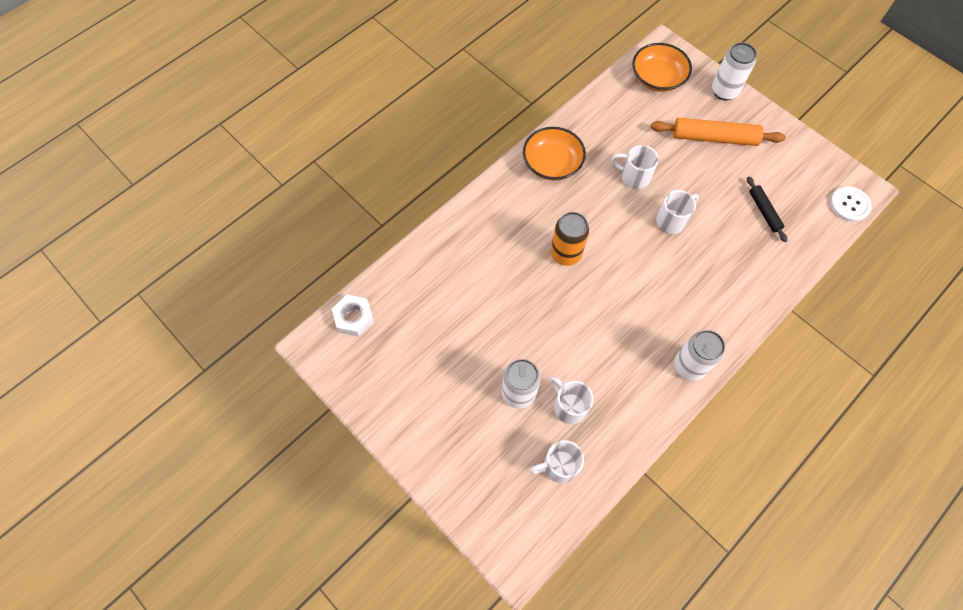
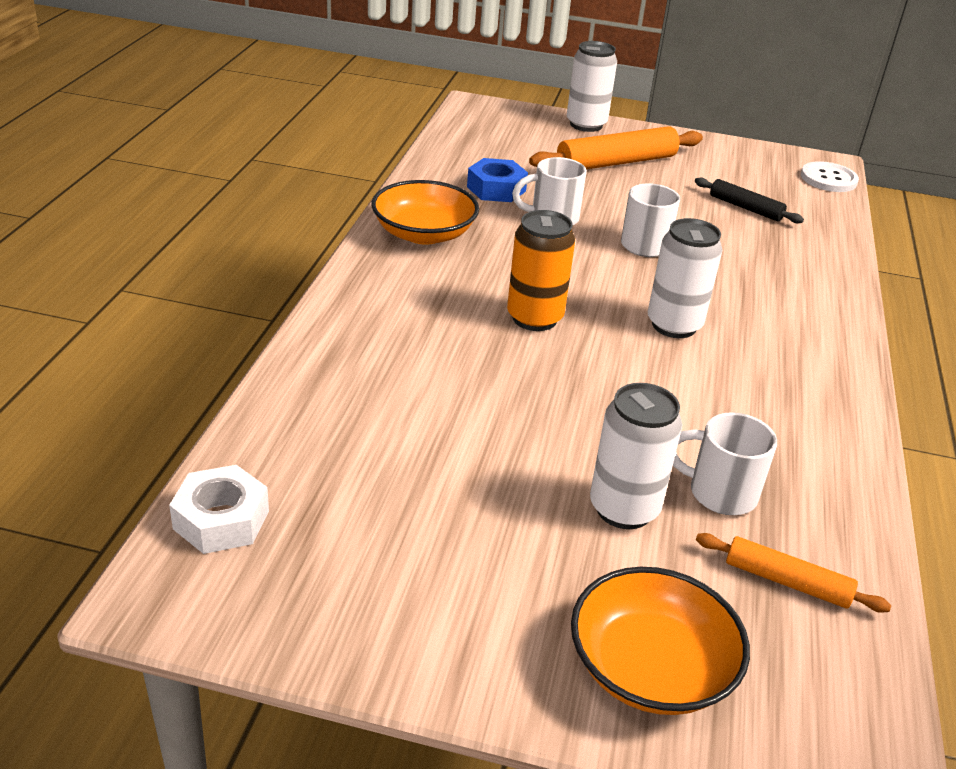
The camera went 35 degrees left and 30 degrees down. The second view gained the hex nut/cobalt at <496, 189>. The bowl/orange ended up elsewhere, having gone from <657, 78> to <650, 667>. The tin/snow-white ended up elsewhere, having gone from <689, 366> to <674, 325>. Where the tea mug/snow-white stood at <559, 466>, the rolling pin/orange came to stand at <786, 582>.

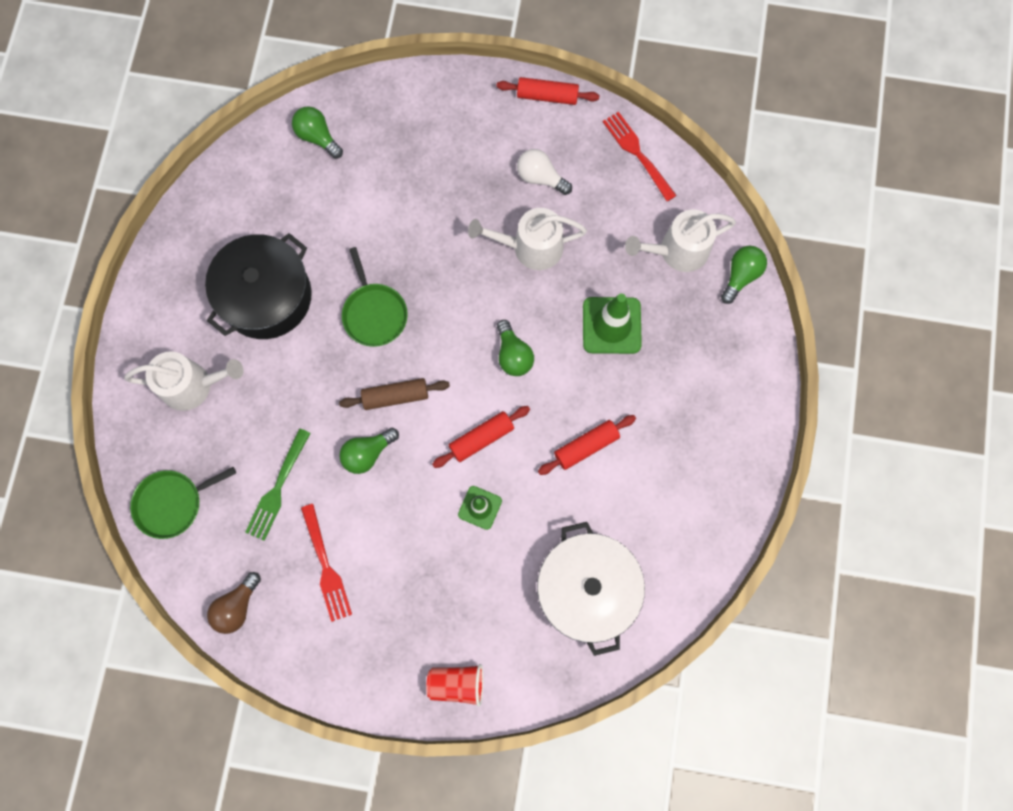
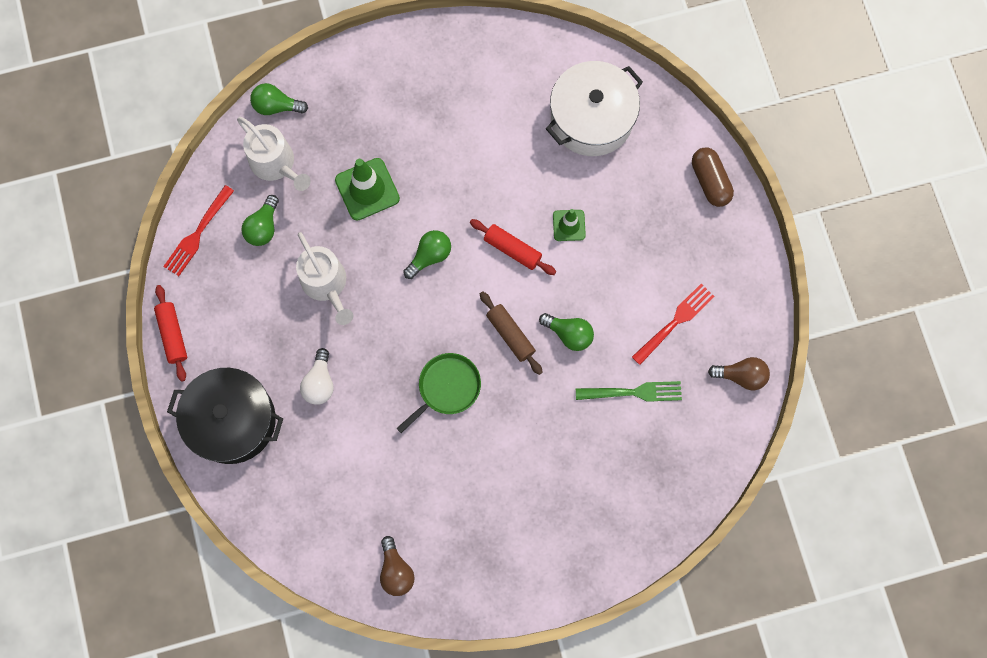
The camera went 115 degrees left and 0 degrees up. The second view lost the watering pot/snow-white at <193, 385>. The second view lost the frying pan/leaf-green at <172, 503>. The second view lost the rolling pin/crimson at <586, 446>. The second view gained the light bulb/dark brown at <396, 570>. The cooking pot/black ended up elsewhere, having gone from <266, 296> to <232, 420>. The light bulb/leaf-green ended up elsewhere, having gone from <317, 137> to <263, 227>. The light bulb/snow-white ended up elsewhere, having gone from <540, 177> to <320, 382>. Where the tumbler/crimson stood at <457, 683>, the pill/dark brown came to stand at <710, 181>.

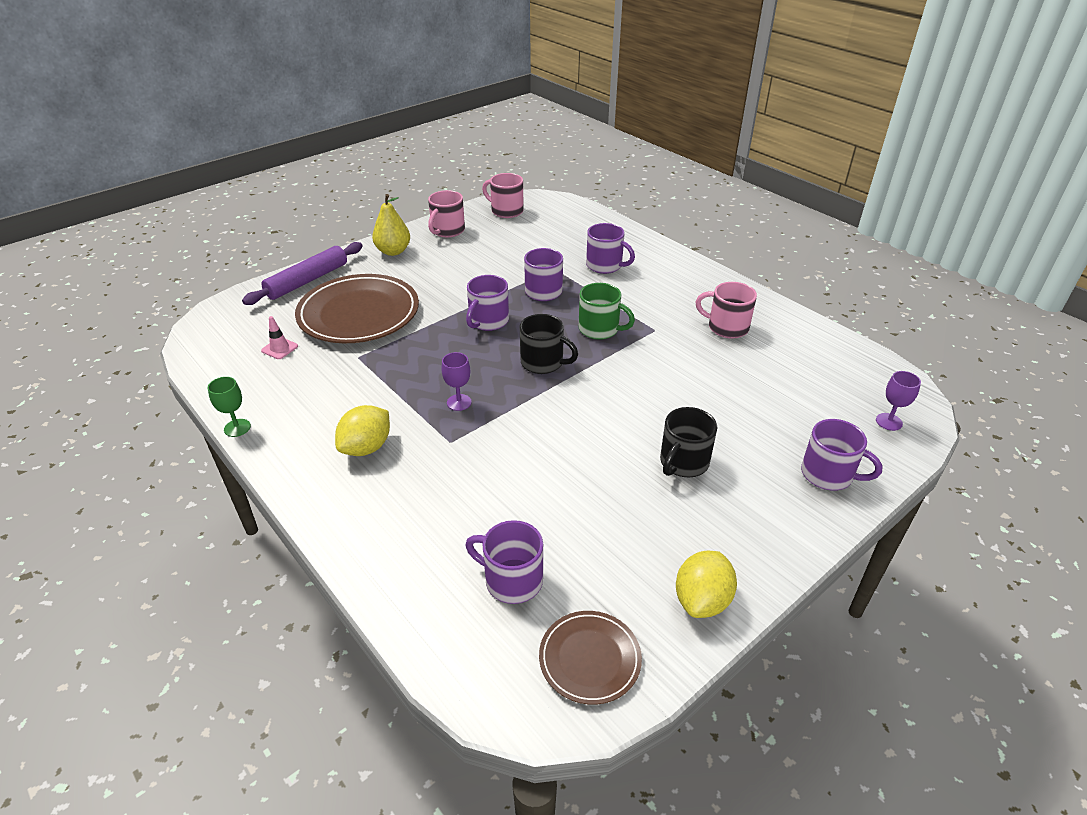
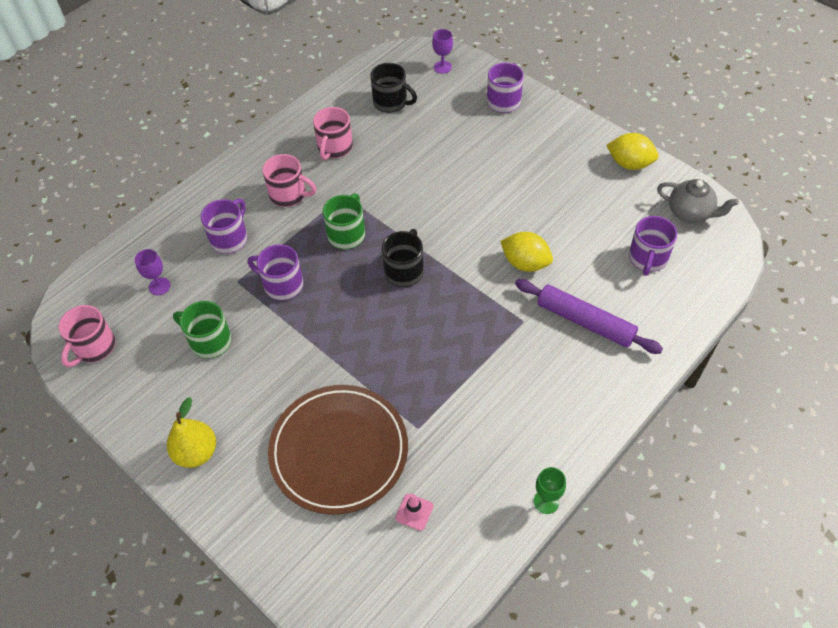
The camera went 95 degrees left and 15 degrees up. The second view lost the tea mug/violet at <488, 321>. The second view gained the tea mug/leaf-green at <209, 341>. The rolling pin/violet ended up elsewhere, having gone from <307, 281> to <585, 321>. The citrus fruit/bright yellow ended up elsewhere, having gone from <366, 447> to <525, 263>. The tea mug/rosy ended up elsewhere, having gone from <447, 231> to <289, 194>. The goblet/violet ended up elsewhere, having gone from <459, 402> to <159, 286>. The tea mug/black ended up elsewhere, having gone from <683, 463> to <391, 102>. Where the plate/dark brown stood at <589, 659>, the tea pot/gray came to stand at <690, 213>.

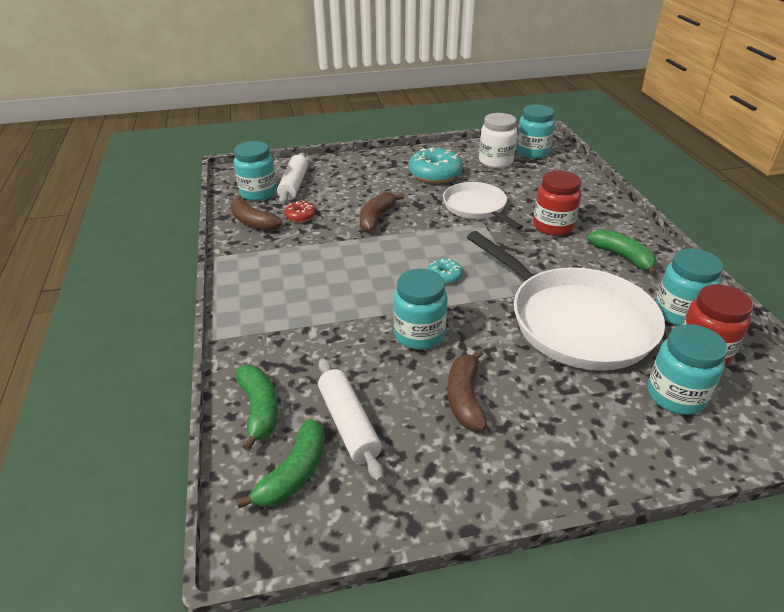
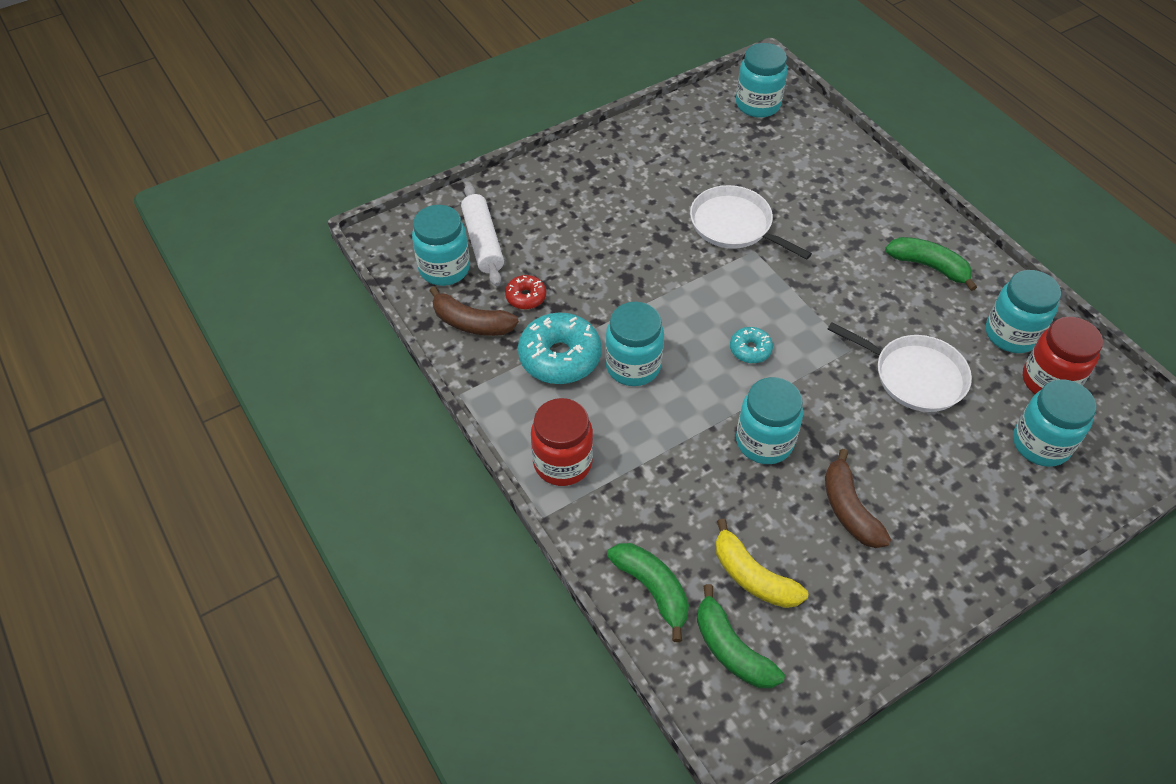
The camera went 20 degrees left and 15 degrees up. The second view lost the banana/dark brown at <376, 218>. The second view lost the jam jar/snow-white at <495, 161>. The second view gained the jam jar/teal at <633, 366>. The doughnut/teal ended up elsewhere, having gone from <435, 174> to <560, 357>. The jam jar/crimson ended up elsewhere, having gone from <553, 226> to <562, 463>. Where the rolling pin/snow-white stood at <349, 424>, the banana/bright yellow came to stand at <752, 576>. The banana/leaf-green at <293, 473> ended up facing another way, 135 degrees clockwise from before. The size of the frying pan/snow-white at <574, 321> changed by a factor of 0.58.

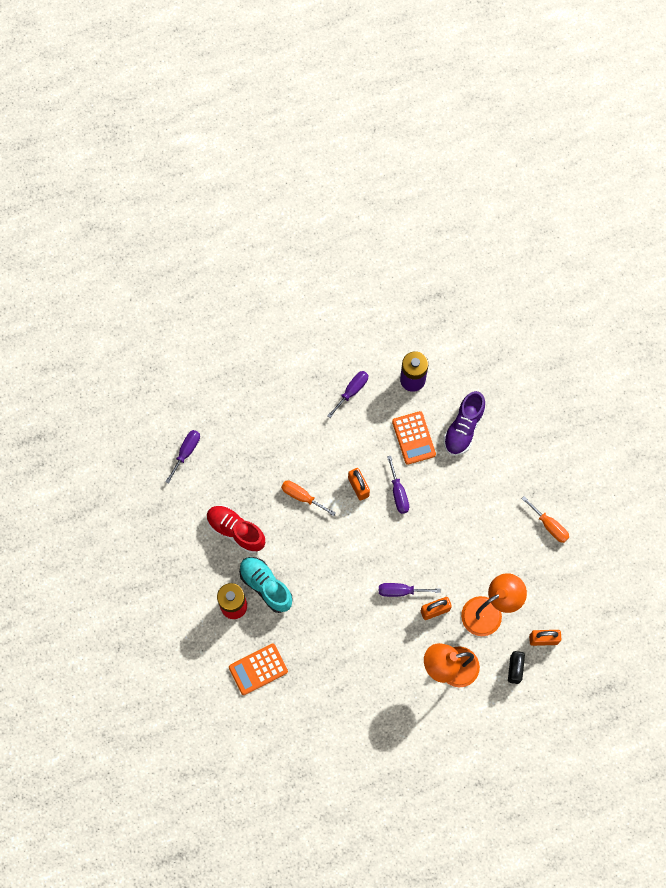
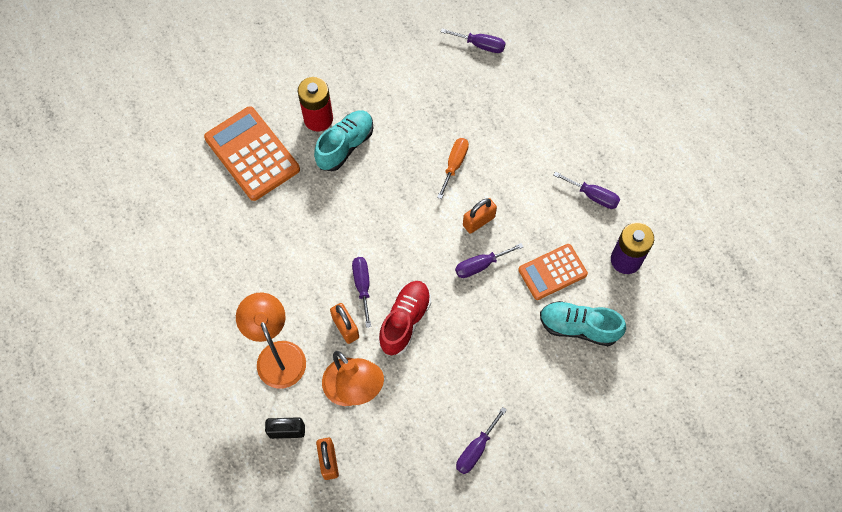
The camera went 80 degrees right and 5 degrees down. The lace-up shoe/crimson ended up elsewhere, having gone from <236, 531> to <405, 321>. What was the lace-up shoe/violet at <463, 428> turned into the lace-up shoe/teal at <578, 327>. What was the flat screwdriver/orange at <549, 526> turned into the flat screwdriver/violet at <476, 449>. The size of the calculator/orange at <258, 669> changed by a factor of 1.59.

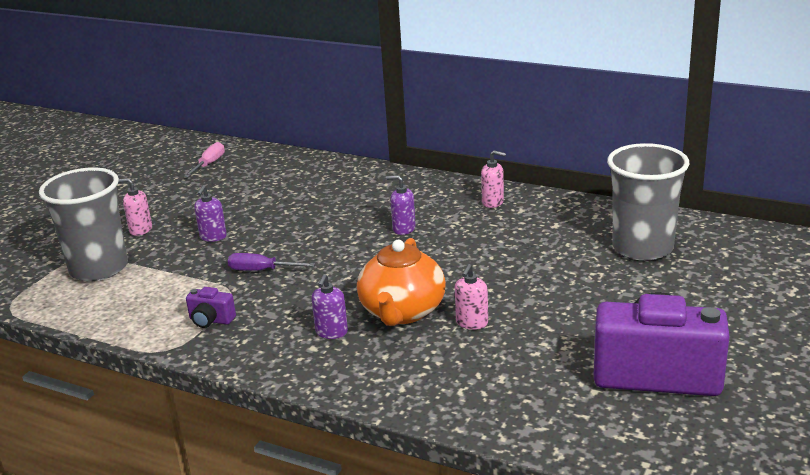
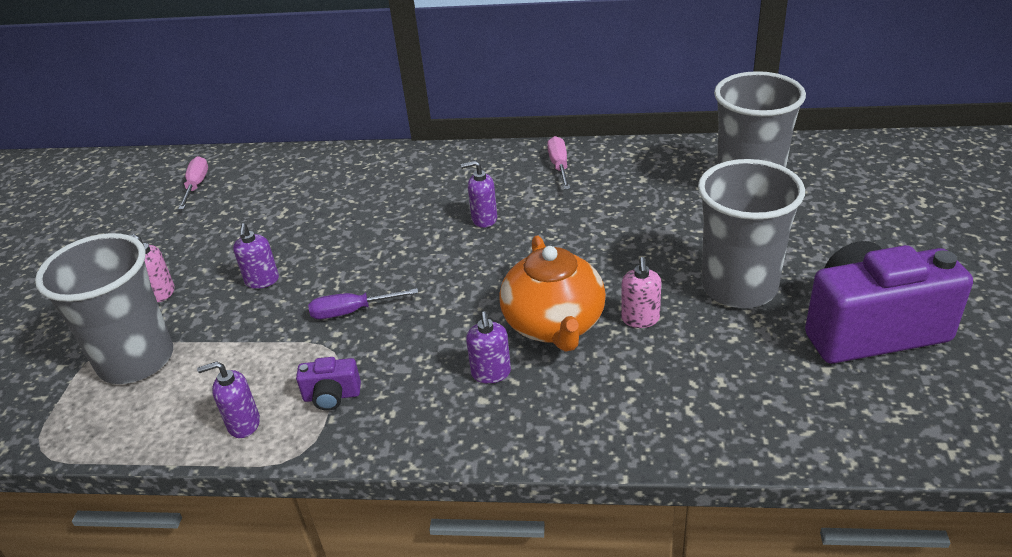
The camera went 20 degrees left and 10 degrees up. The second view gained the soap dispenser/violet at <243, 424>. The second view gained the tumbler/gray at <739, 287>. Where the soap dispenser/rosy stood at <493, 202>, the flat screwdriver/rosy came to stand at <559, 166>.

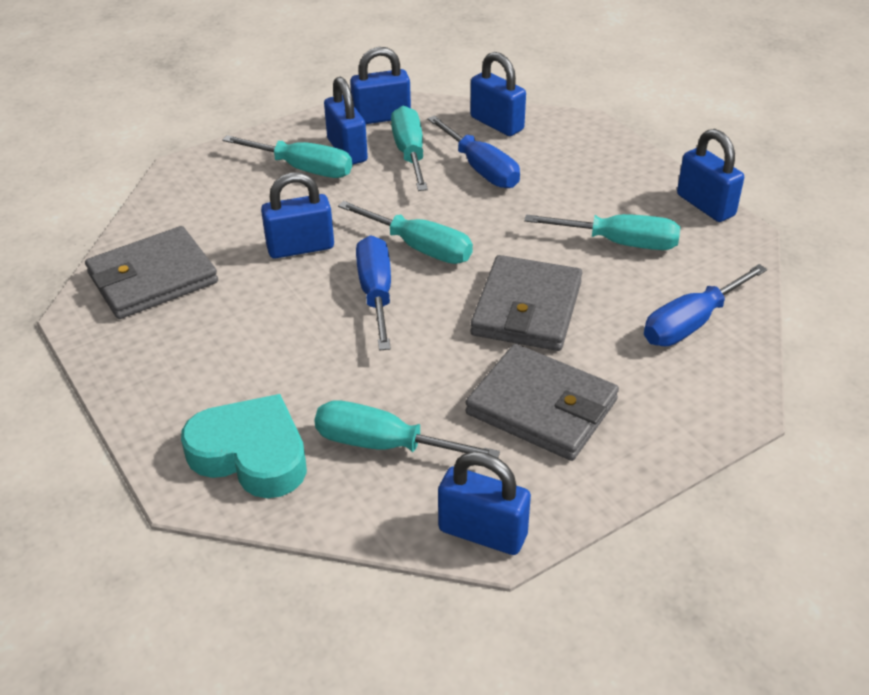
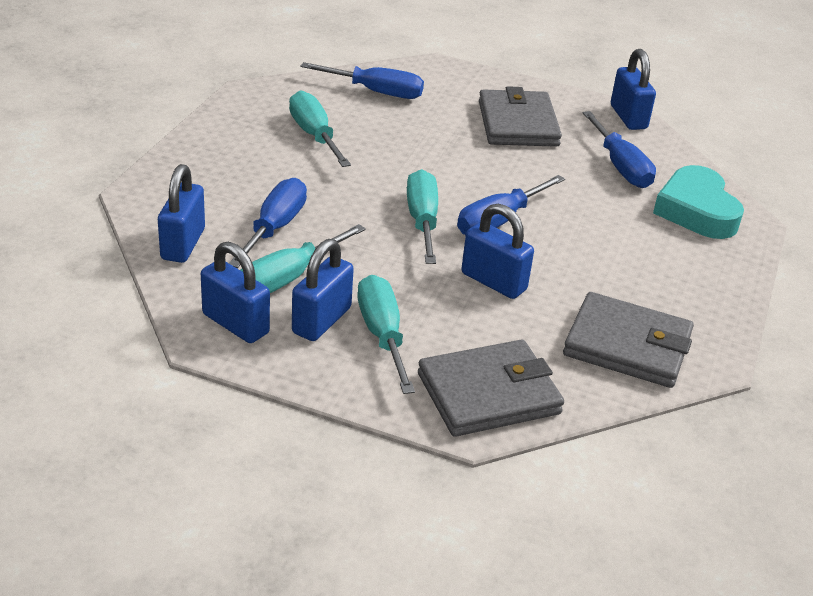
The camera went 130 degrees left and 5 degrees down. The second view lost the small lock/cobalt at <705, 205>. The wallet/gray ended up elsewhere, having gone from <527, 308> to <488, 393>. What was the flat screwdriver/teal at <383, 444> turned into the flat screwdriver/cobalt at <620, 167>.

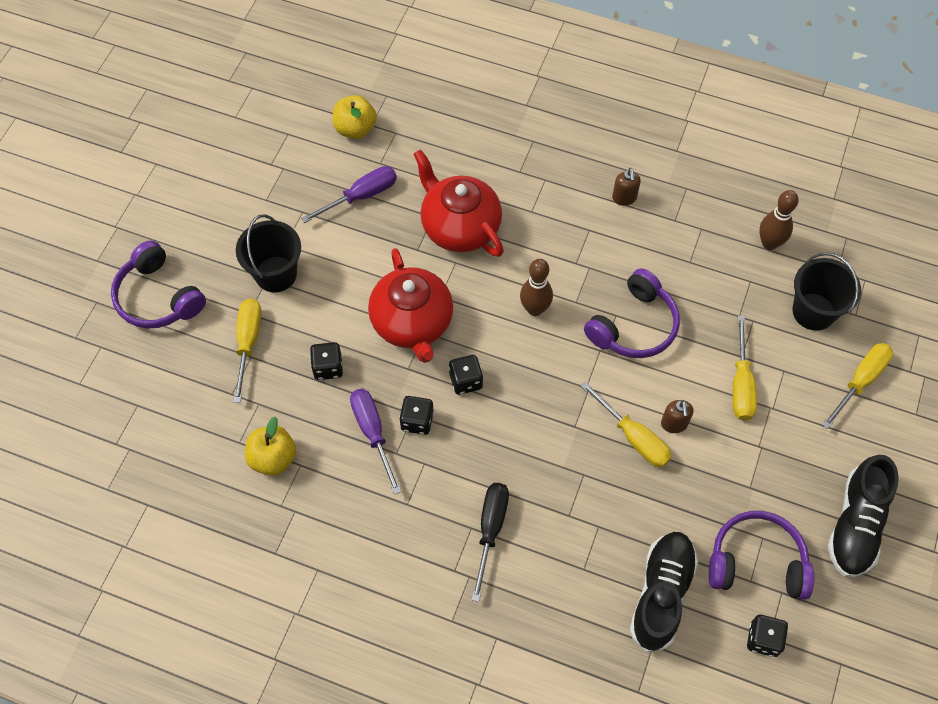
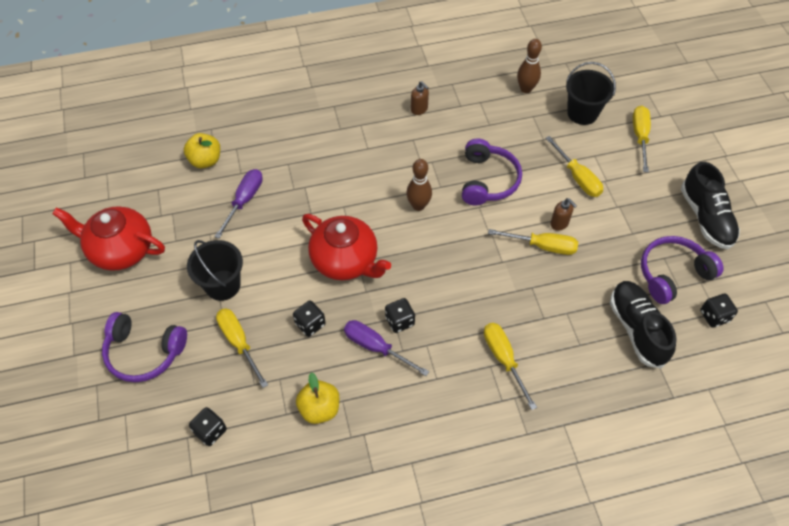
The camera went 35 degrees left and 5 degrees down. The tea pot/crimson ended up elsewhere, having gone from <459, 227> to <121, 250>. The dice/black ended up elsewhere, having gone from <466, 381> to <210, 431>. What was the flat screwdriver/black at <490, 530> turned into the flat screwdriver/bright yellow at <503, 359>.

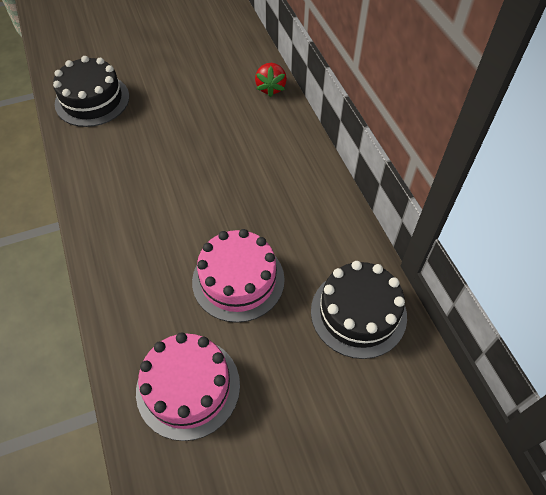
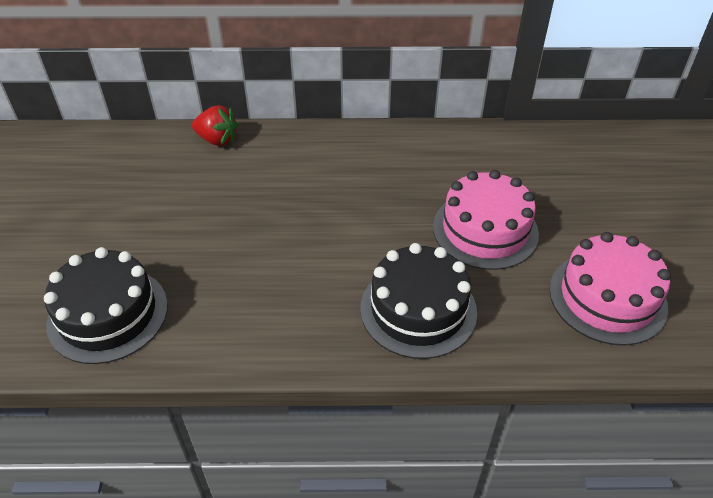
The camera went 70 degrees left and 10 degrees down. The gateau/black ended up elsewhere, having gone from <358, 313> to <418, 309>.

